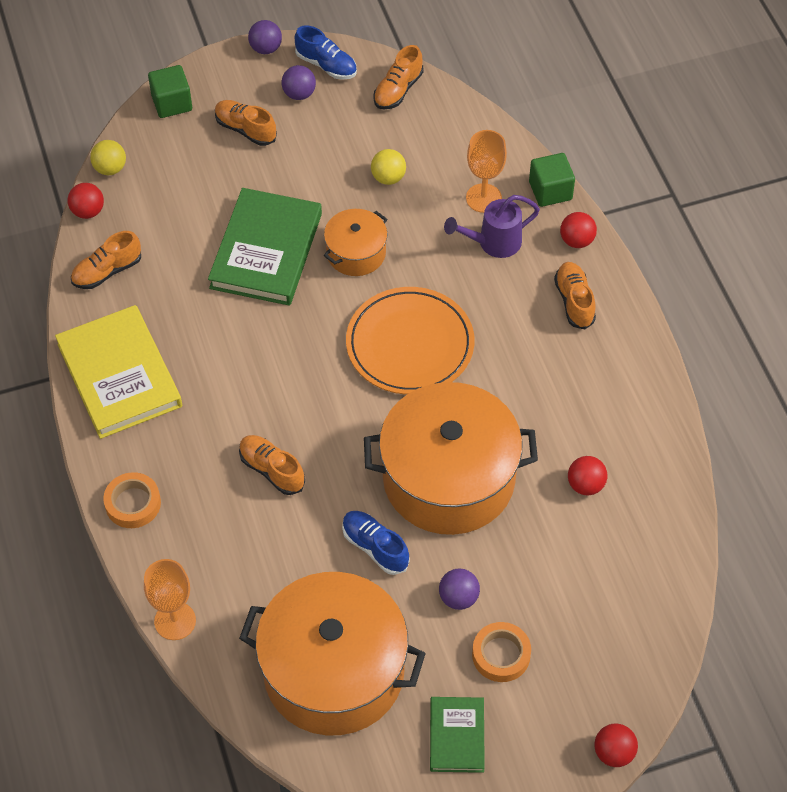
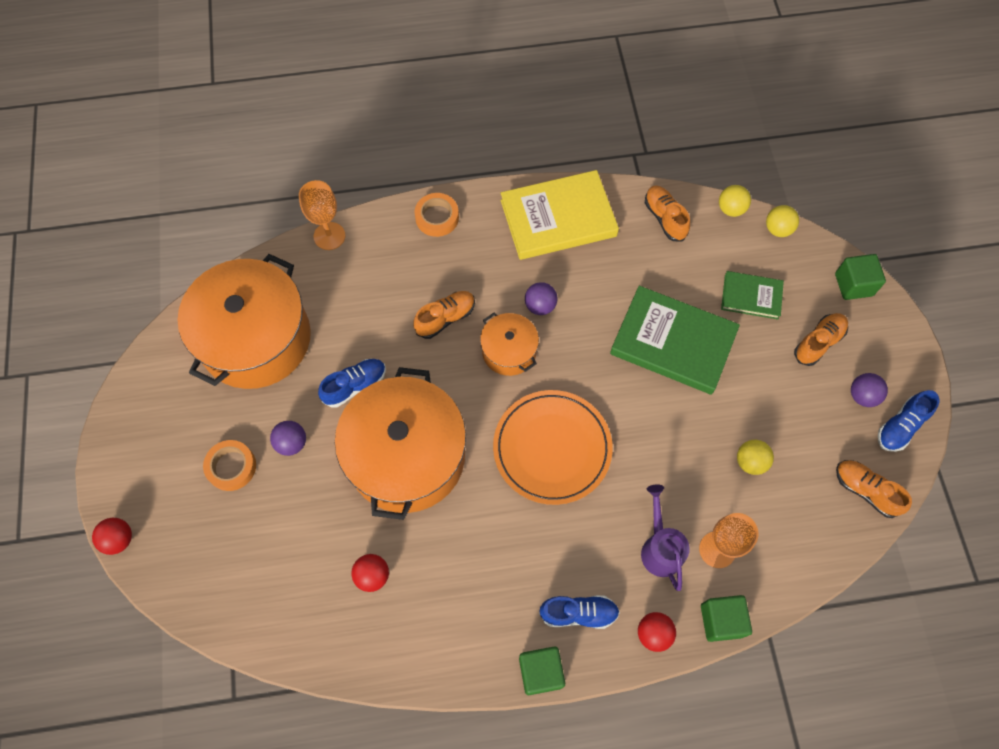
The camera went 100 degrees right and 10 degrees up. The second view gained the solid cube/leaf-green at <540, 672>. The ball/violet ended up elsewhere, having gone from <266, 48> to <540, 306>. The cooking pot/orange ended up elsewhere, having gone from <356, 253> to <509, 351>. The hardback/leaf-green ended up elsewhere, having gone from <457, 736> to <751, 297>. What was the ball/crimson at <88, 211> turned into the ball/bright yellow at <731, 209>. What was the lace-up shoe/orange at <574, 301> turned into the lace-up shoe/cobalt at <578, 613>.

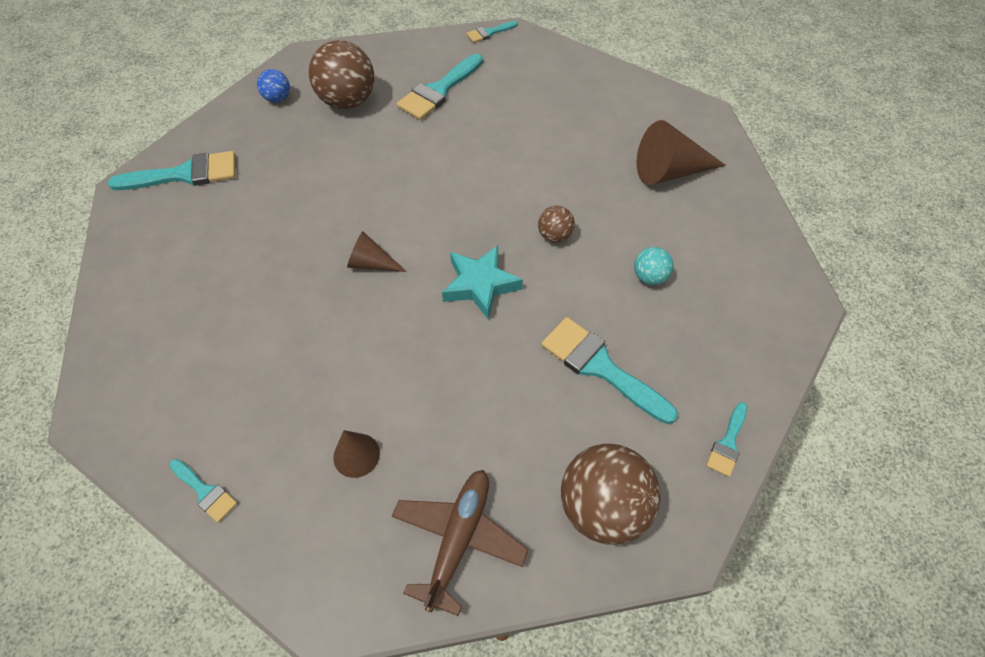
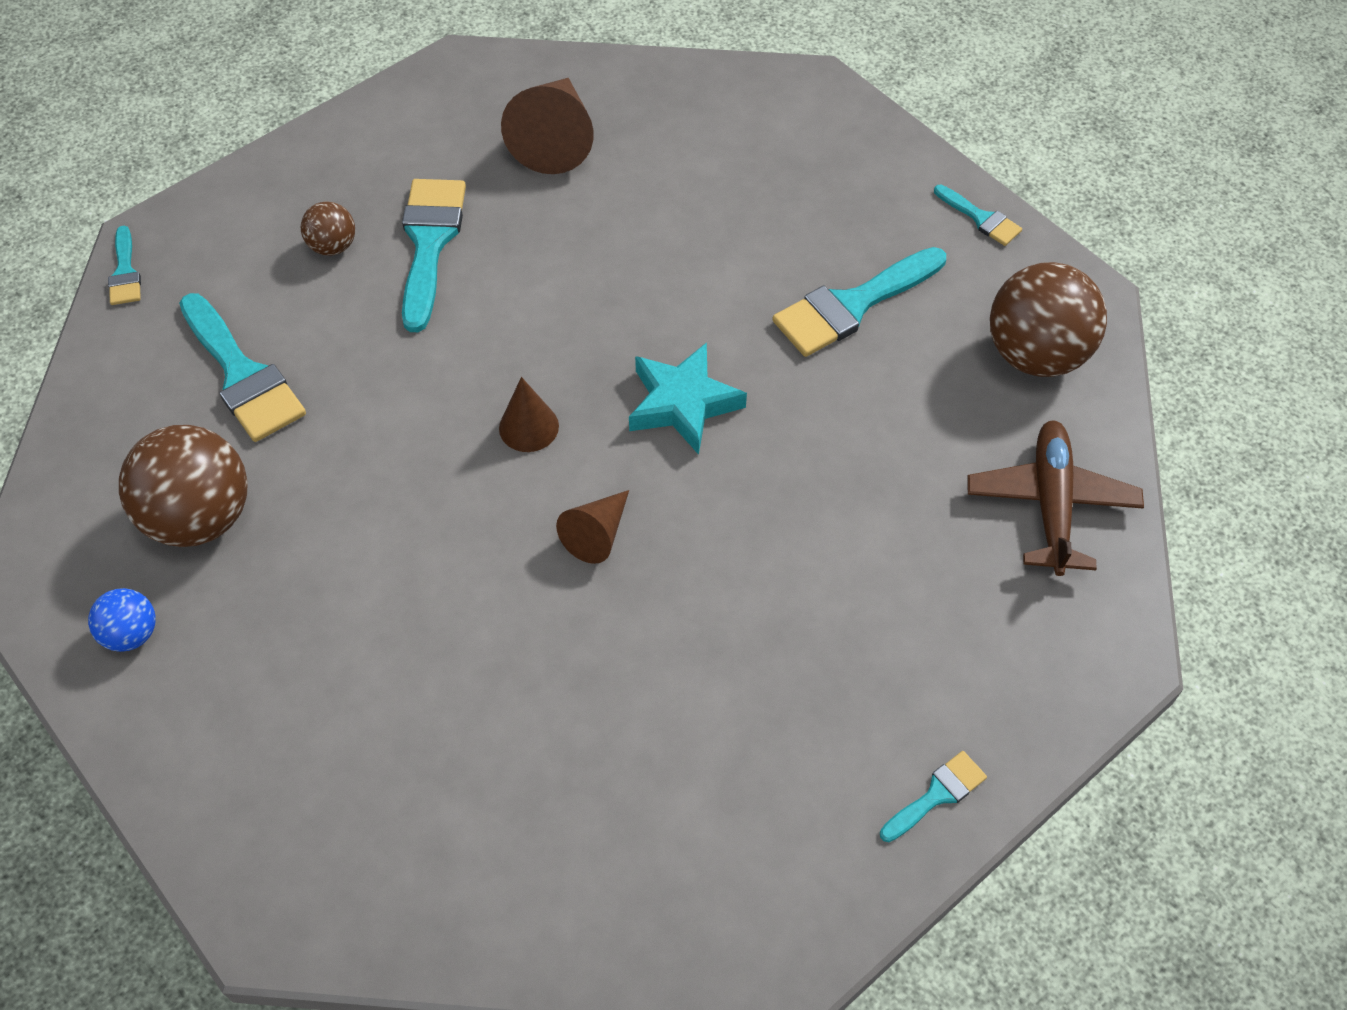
The camera went 75 degrees left and 0 degrees up. The second view lost the ball/teal at <649, 277>. The brush/teal ended up elsewhere, having gone from <185, 174> to <429, 243>. The solid cone/dark brown ended up elsewhere, having gone from <356, 455> to <528, 427>. The ball/dark brown ended up elsewhere, having gone from <554, 236> to <333, 246>. The aeroplane/dark brown at <459, 539> ended up facing another way, 60 degrees clockwise from before.

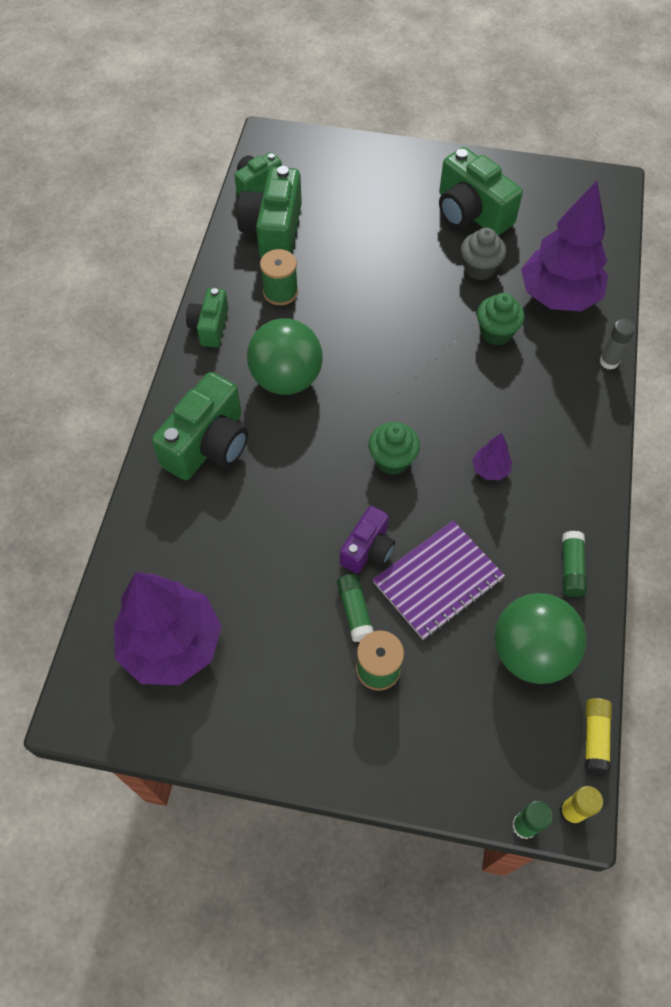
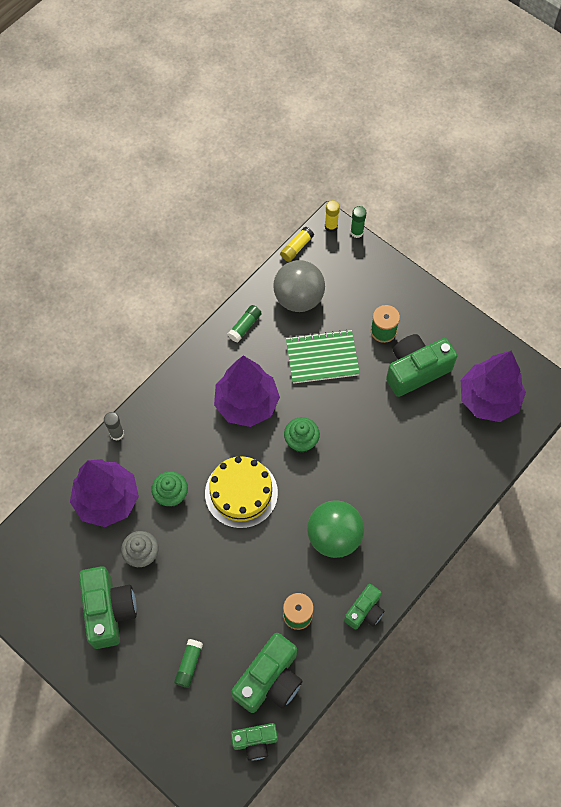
The camera went 150 degrees left and 5 degrees up. The second view lost the camera/violet at <368, 549>. The second view gained the gateau/bright yellow at <241, 493>. The camera/leaf-green ended up elsewhere, having gone from <208, 444> to <416, 370>. The glue stick/leaf-green ended up elsewhere, having gone from <355, 611> to <189, 664>. What was the exercise book/violet at <438, 581> turned into the exercise book/leaf-green at <322, 358>. What was the ball/leaf-green at <531, 652> turned into the ball/gray at <298, 298>. The size of the tree/violet at <490, 469> changed by a factor of 2.40.

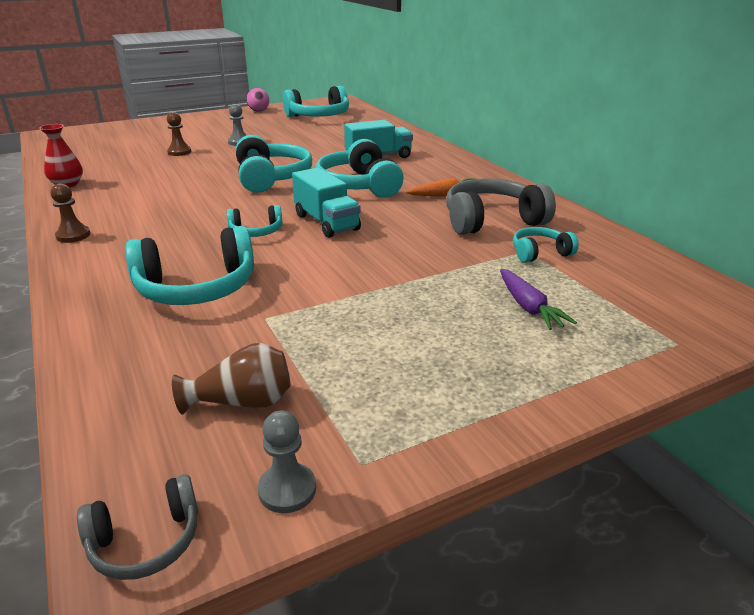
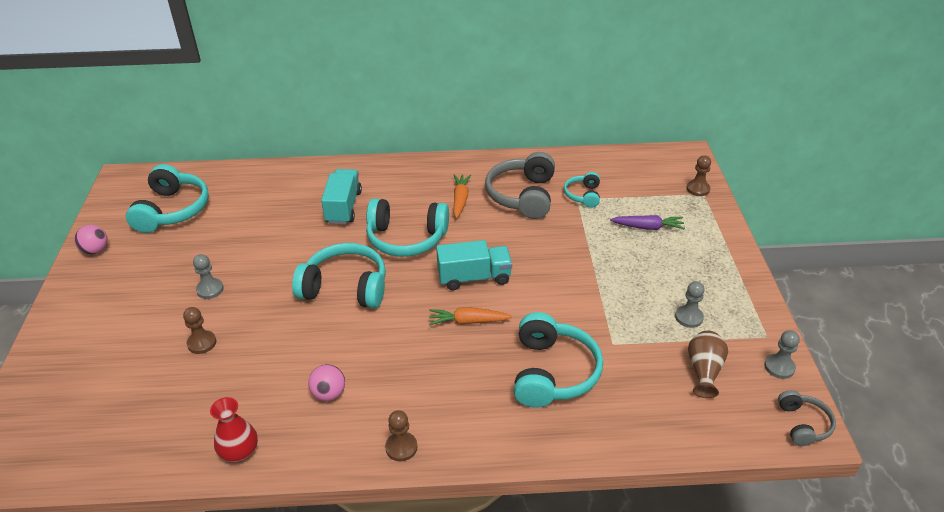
The camera went 65 degrees left and 10 degrees up. The second view gained the ball/rosy at <329, 394>. The second view gained the pawn/gray at <689, 317>. The second view gained the pawn/dark brown at <698, 189>. Where the headset/teal stood at <256, 232>, the carrot/orange came to stand at <468, 322>.

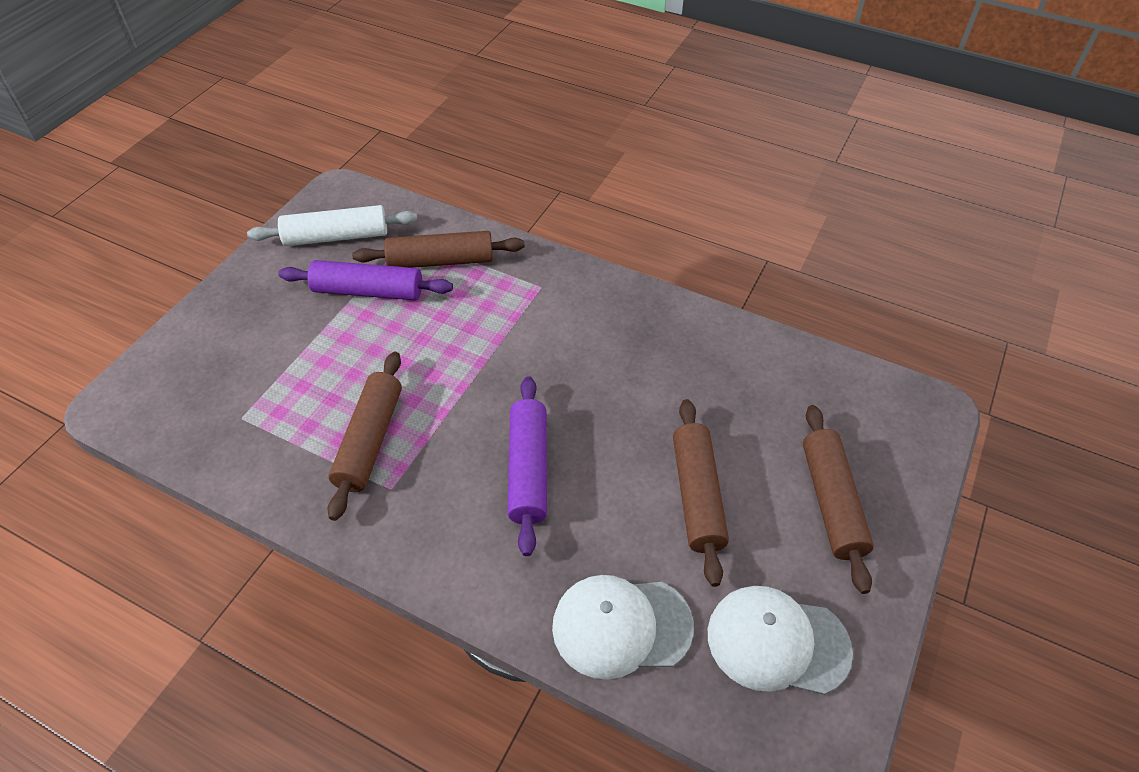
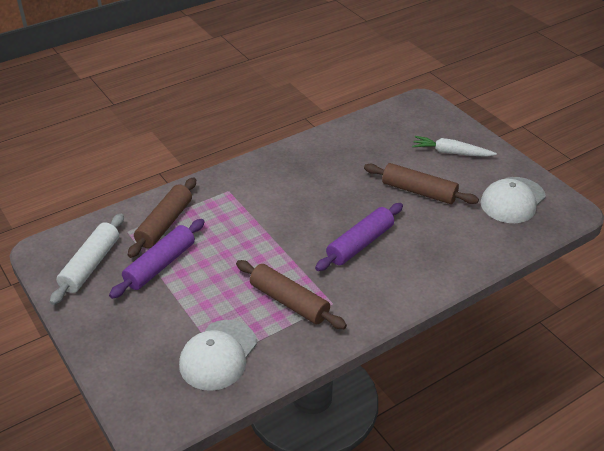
The camera went 60 degrees left and 10 degrees down. The baseball cap/snow-white ended up elsewhere, having gone from <621, 626> to <218, 355>. Where the rolling pin/dark brown stood at <831, 502>, the carrot/snow-white came to stand at <451, 152>. The rolling pin/violet at <528, 470> ended up facing another way, 75 degrees counterclockwise from before.

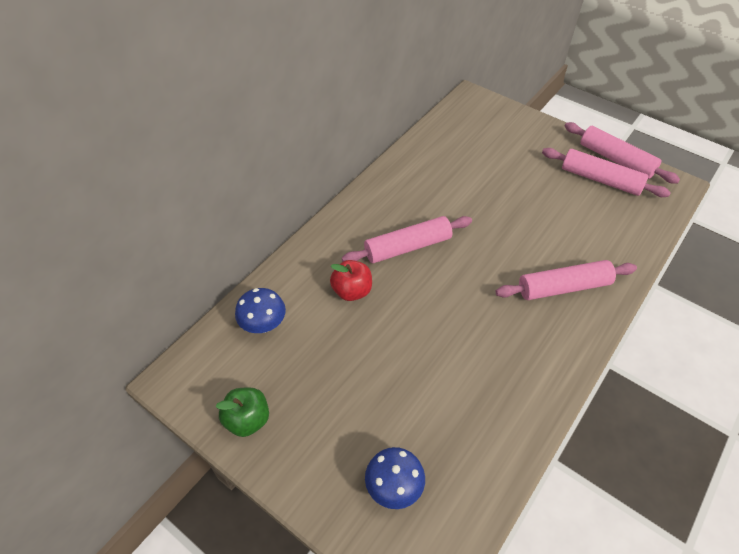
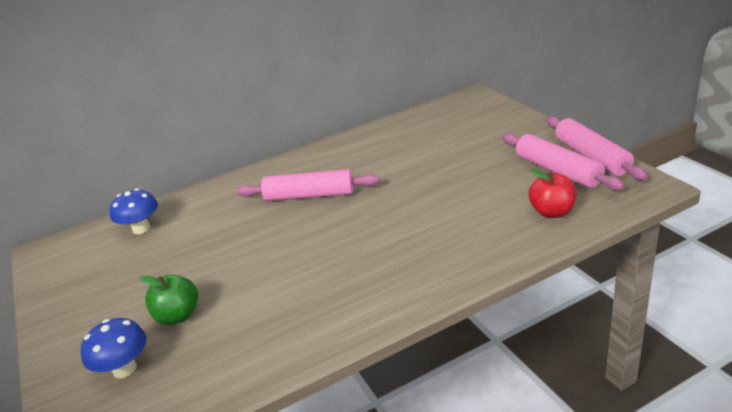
The camera went 30 degrees right and 20 degrees down. The second view lost the rolling pin/rosy at <563, 287>. The apple/leaf-green ended up elsewhere, having gone from <247, 420> to <178, 316>. The apple/crimson ended up elsewhere, having gone from <352, 291> to <552, 212>.

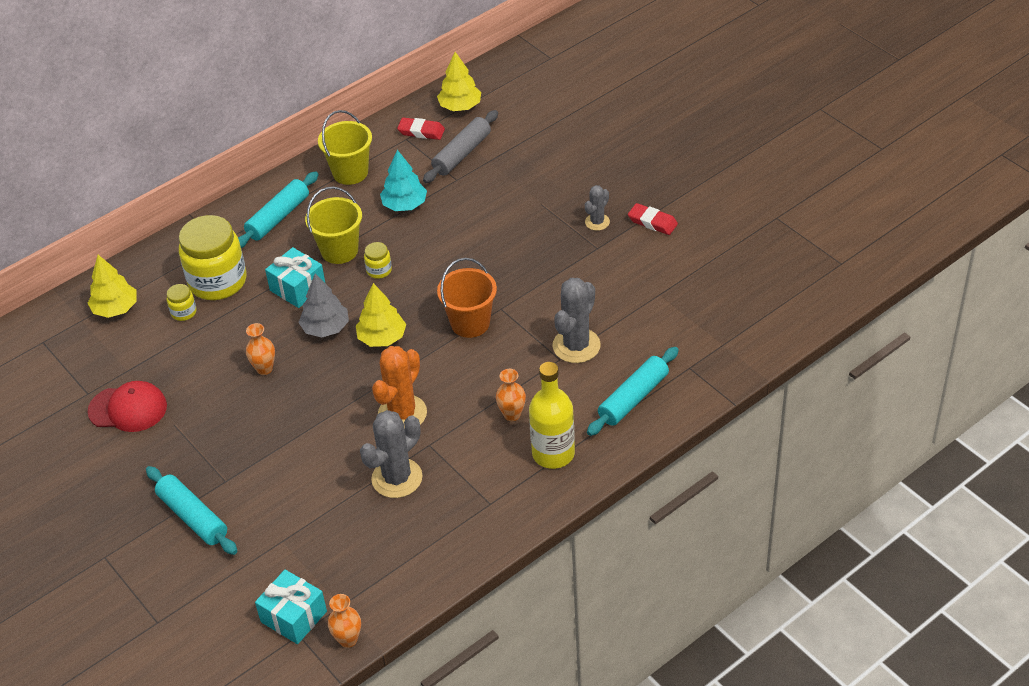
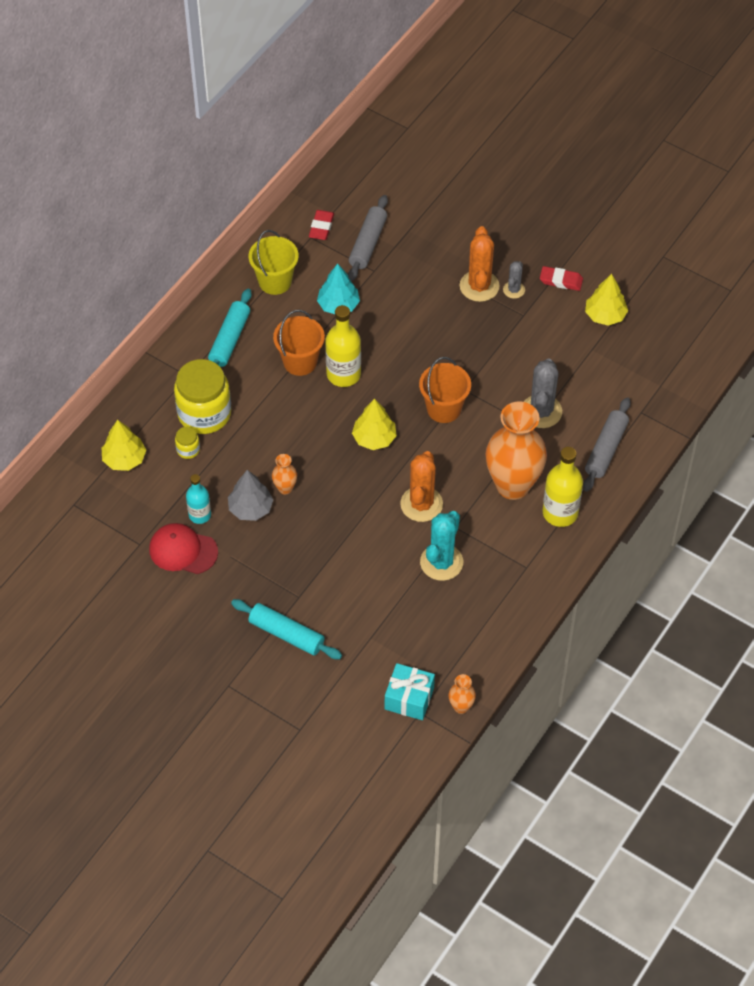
The camera went 20 degrees left and 10 degrees up. The second view lost the wrapped gift/teal at <298, 288>. The second view gained the bottle/teal at <200, 515>. The second view gained the prickly plant/orange at <479, 286>. The tree/gray ended up elsewhere, having gone from <325, 328> to <250, 508>. The tree/bright yellow ended up elsewhere, having gone from <460, 106> to <605, 315>. Where the jam jar/bright yellow stood at <379, 270>, the bottle/bright yellow came to stand at <343, 374>. What was the pail/bright yellow at <339, 250> turned into the pail/orange at <300, 362>. What was the prickly plant/gray at <397, 478> turned into the prickly plant/teal at <441, 562>. What was the rolling pin/teal at <633, 398> turned into the rolling pin/gray at <606, 449>. The baseball cap/crimson at <128, 409> ended up facing another way, 150 degrees counterclockwise from before. The gum eraser/crimson at <421, 131> ended up facing another way, 75 degrees counterclockwise from before. The size of the flower vase/orange at <512, 415> changed by a factor of 2.36.

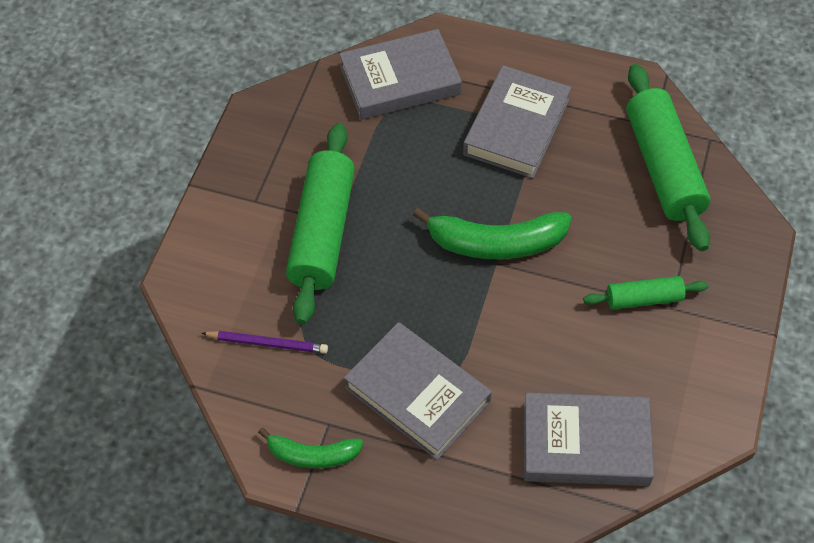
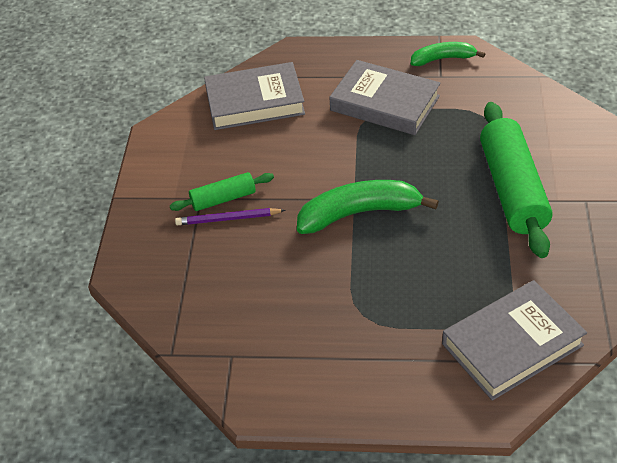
The camera went 170 degrees right and 10 degrees down. The second view lost the hardback/gray at <516, 127>. The second view lost the rolling pin/leaf-green at <663, 167>. The wooden pencil/violet ended up elsewhere, having gone from <267, 343> to <228, 219>.

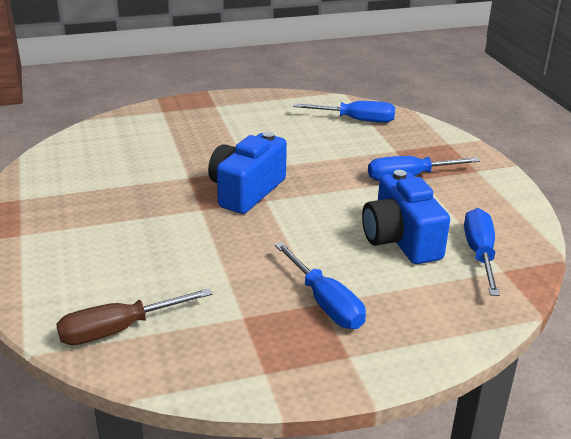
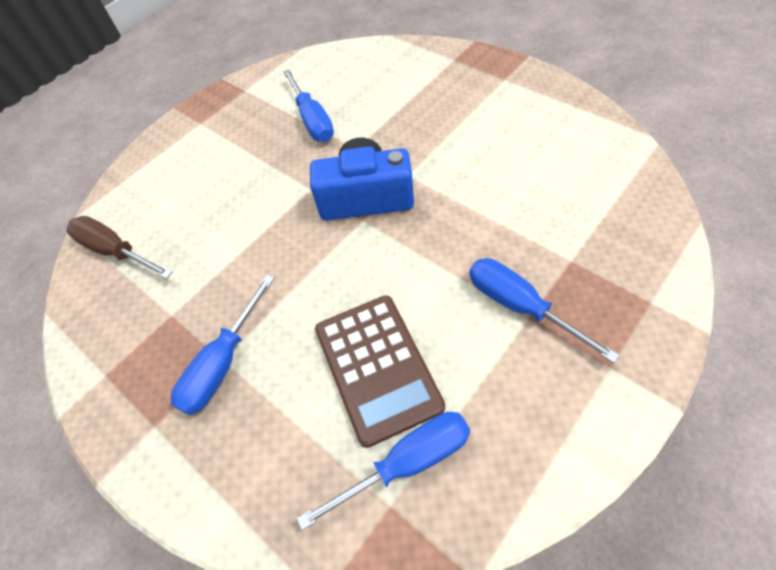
The camera went 65 degrees right and 25 degrees up. The flat screwdriver/cobalt ended up elsewhere, having gone from <356, 120> to <312, 120>. Where the camera/cobalt stood at <400, 240>, the calculator/dark brown came to stand at <377, 367>.

